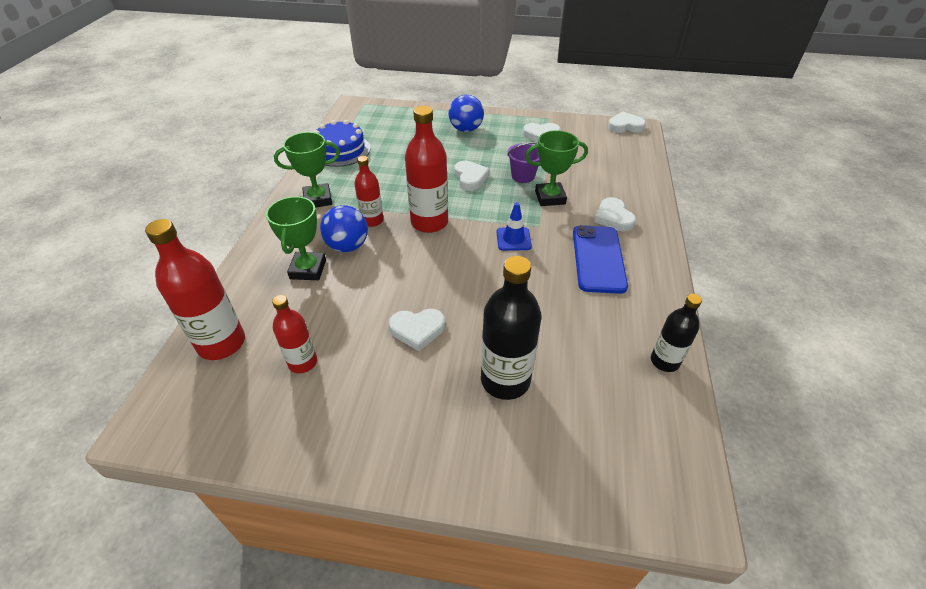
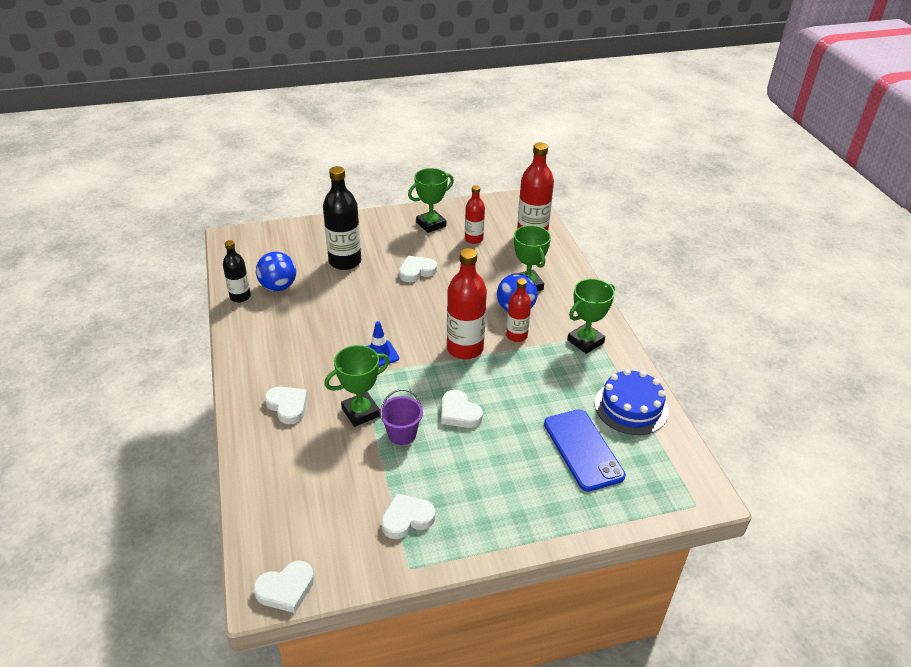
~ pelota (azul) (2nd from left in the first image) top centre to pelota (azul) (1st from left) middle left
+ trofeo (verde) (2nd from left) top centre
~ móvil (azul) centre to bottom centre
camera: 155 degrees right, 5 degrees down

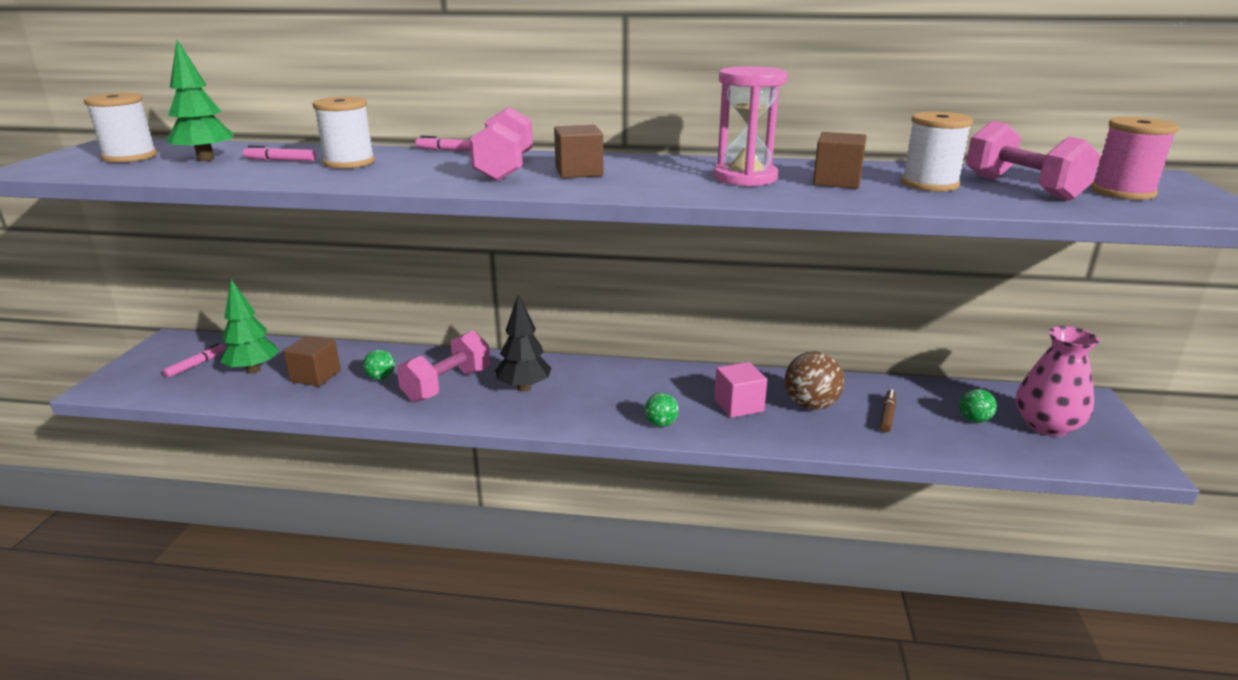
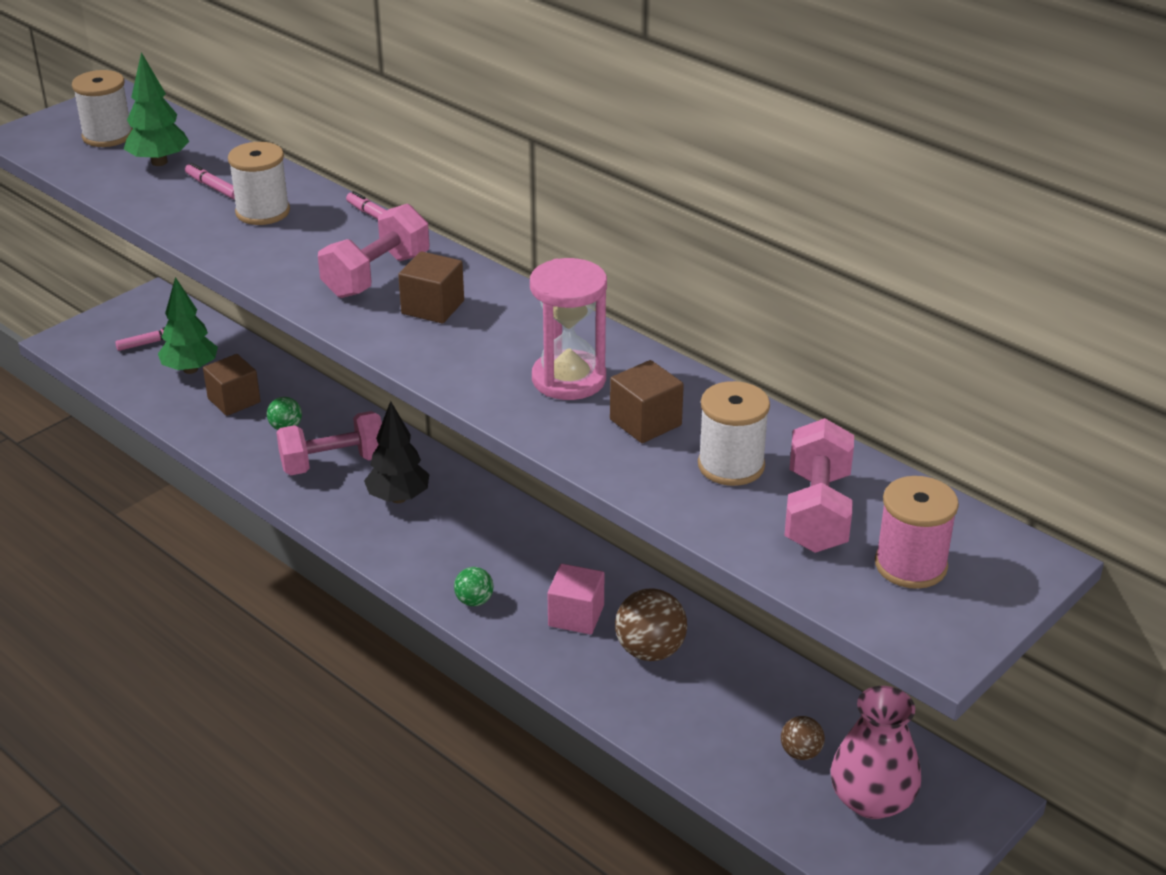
~ pelota (verde) (3rd from left) middle right to pelota (marrón) (2nd from left) bottom right
- rotulador (marrón) middle right
camera: 35 degrees right, 10 degrees up

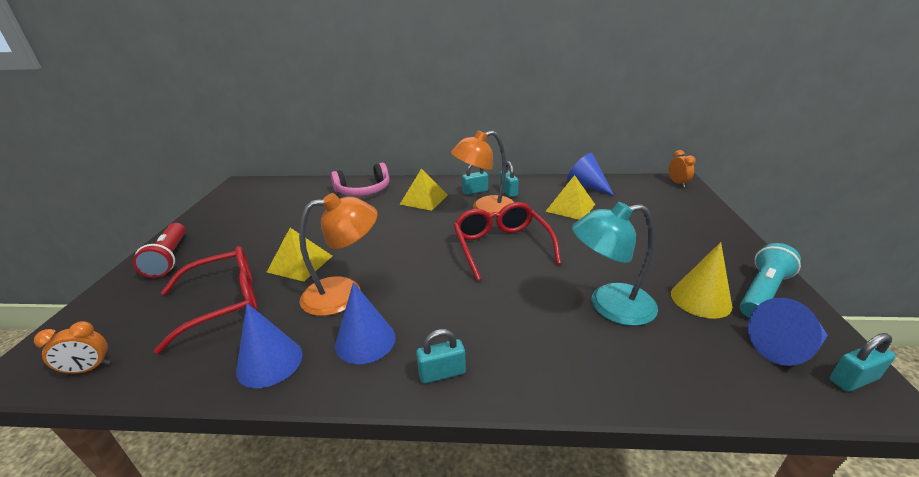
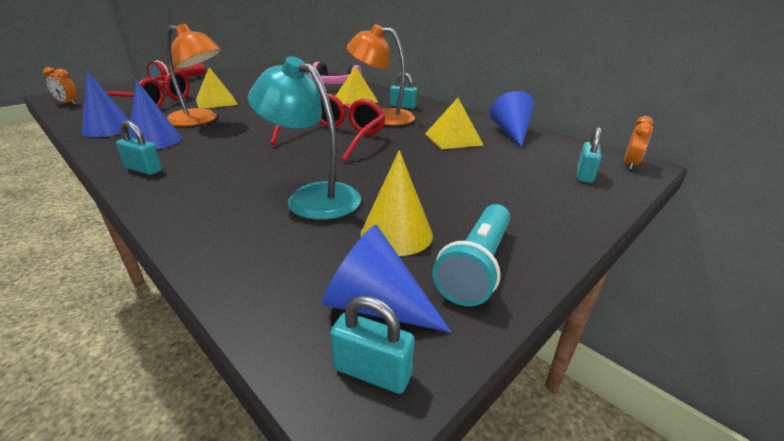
~ lámpara de mano (turquesa) middle right = centre 120 degrees clockwise
~ candado (turquesa) (3rd from left in the first image) centre to candado (turquesa) (4th from left) middle right
camera: 40 degrees right, 0 degrees up

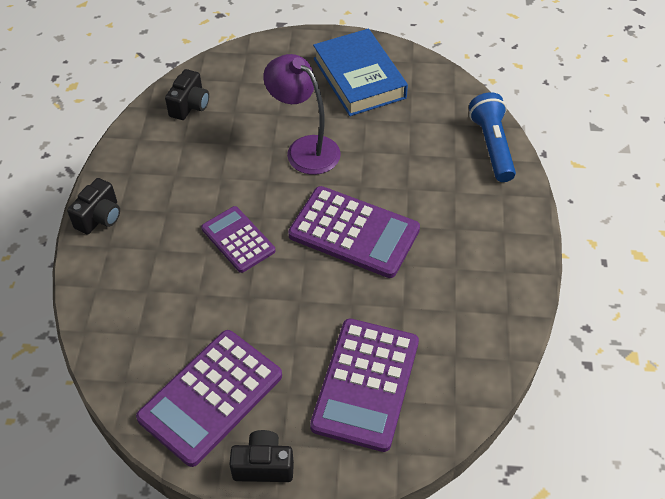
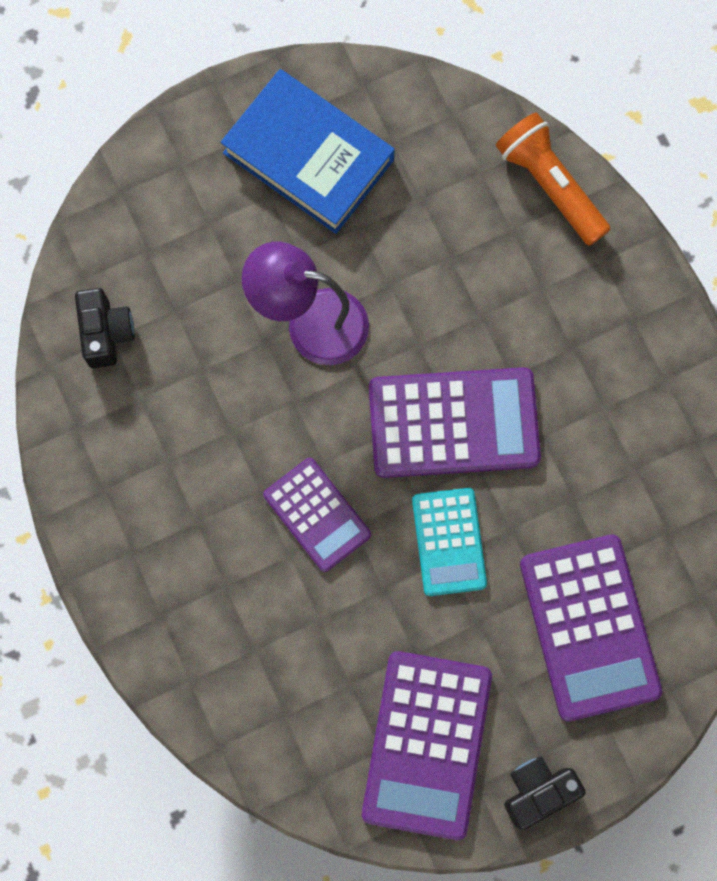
~ calculadora (morado) (2nd from left in the first image) centre = centre 150 degrees counterclockwise
+ calculadora (turquesa) centre
~ lámpara de mano (azul) top right to lámpara de mano (naranja) top right
- cámara (negro) (1st from left) middle left
camera: 30 degrees left, 25 degrees up

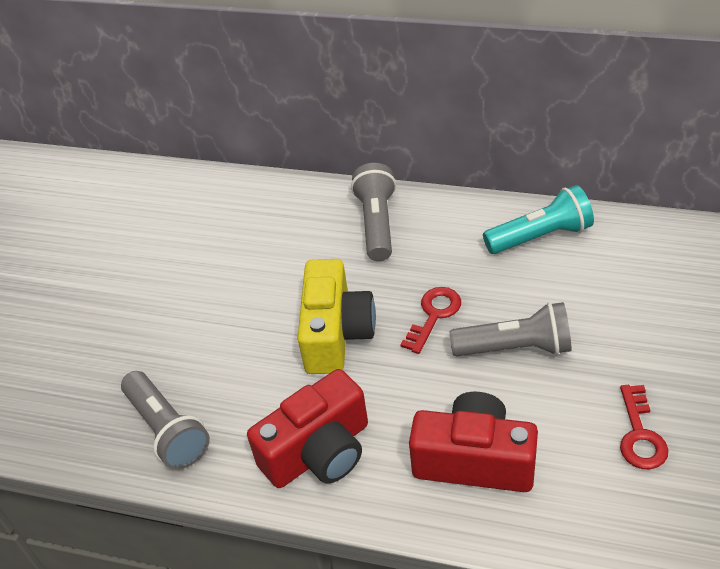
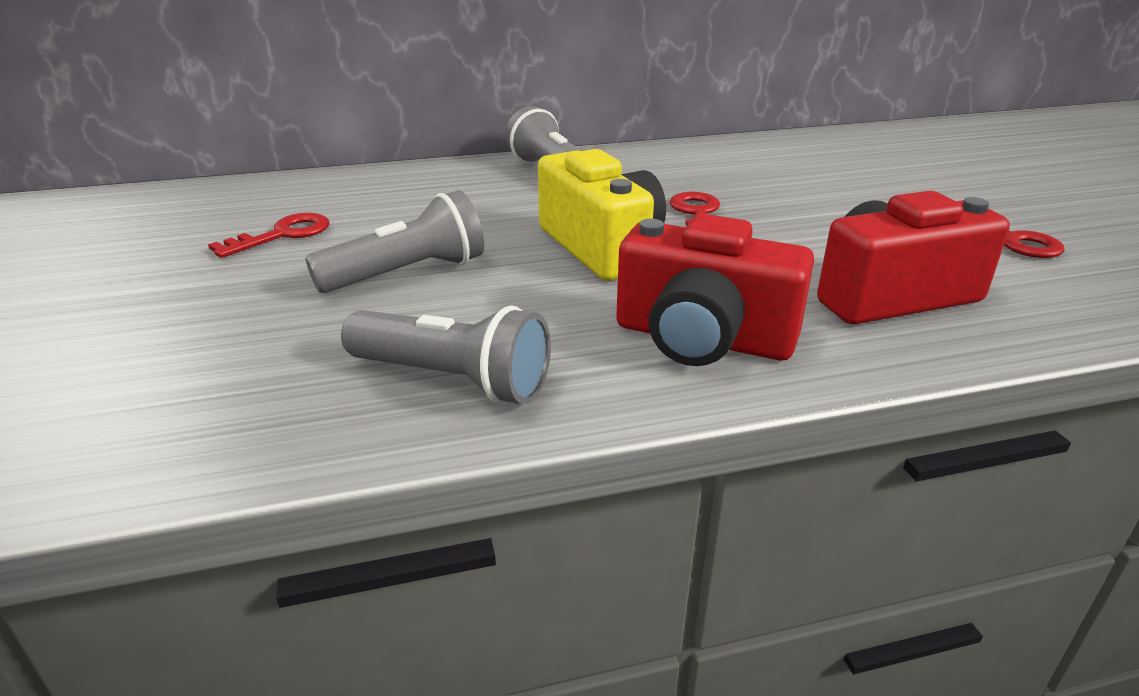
+ llave (rojo) (1st from left) middle left
~ lámpara de mano (gris) (3rd from left in the first image) middle right to lámpara de mano (gris) (1st from left) centre
~ cámara (rojo) (1st from left) bottom centre = centre 90 degrees clockwise
- lámpara de mano (turquesa) middle right
camera: 35 degrees left, 15 degrees down

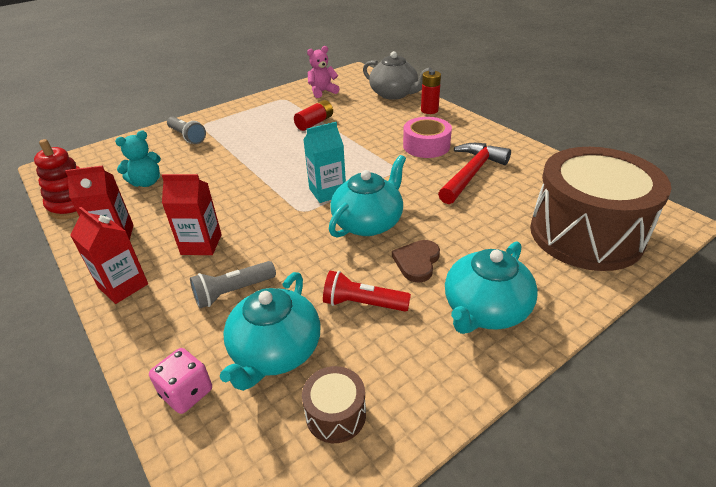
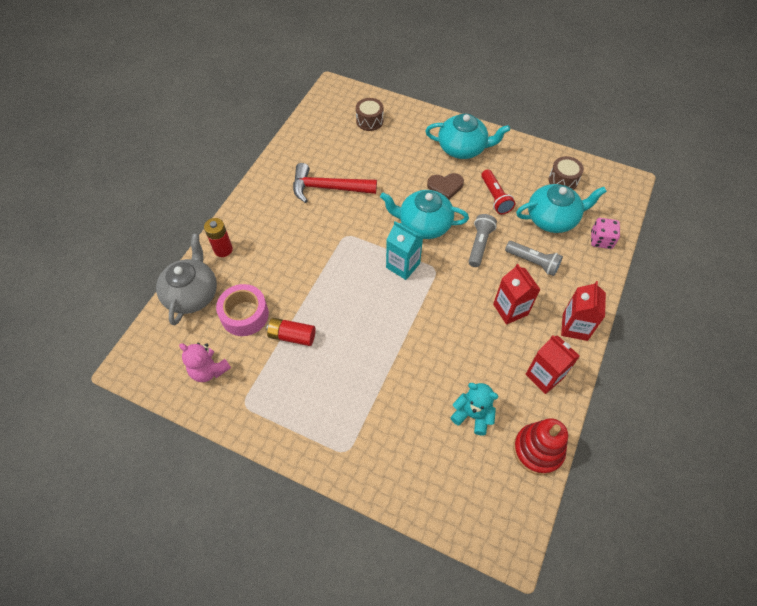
~ cinta adhesiva (rosa) top centre to middle left
~ tambor (marrón) (2nd from left in the first image) middle right = top centre x0.40
~ lámpara de mano (gris) (1st from left) top left to centre
camera: 120 degrees left, 20 degrees up

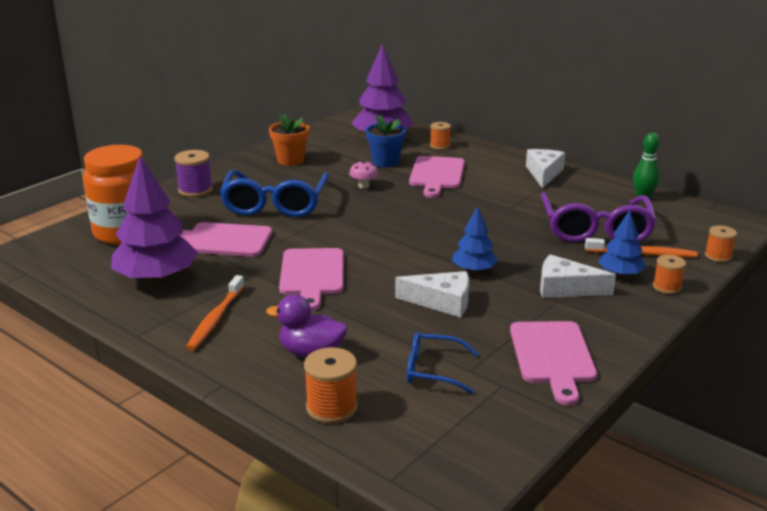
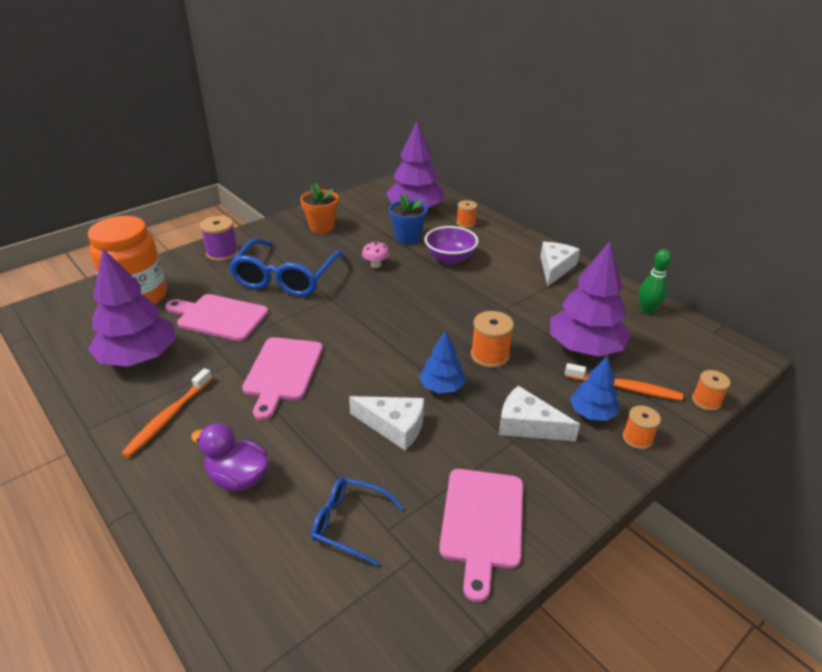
~ tabla de cortar (rosa) (3rd from left) centre to cuenco (morado) centre
~ carrete (naranja) (1st from left in the first image) bottom centre to carrete (naranja) (2nd from left) centre
~ gafas (morado) middle right to árbol (morado) (3rd from left) middle right
camera: 10 degrees right, 10 degrees up

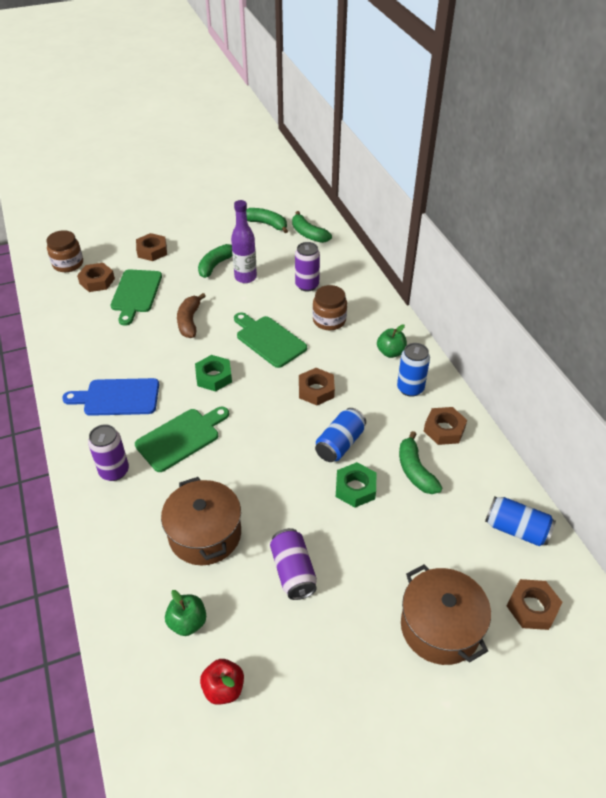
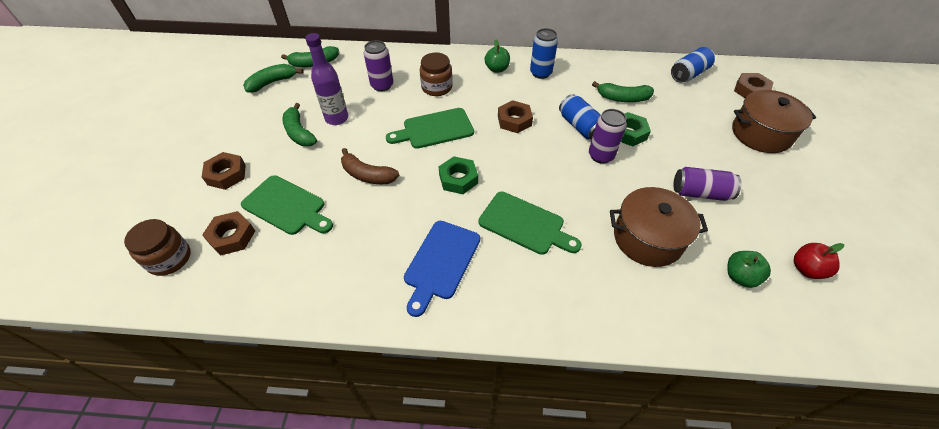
~ tabla de cortar (verde) (2nd from left in the first image) middle left = centre 135 degrees clockwise
~ lata (morado) (1st from left in the first image) middle left to lata (morado) (2nd from left) top centre
- tuerca (marrón) (4th from left) middle right
camera: 65 degrees left, 5 degrees up

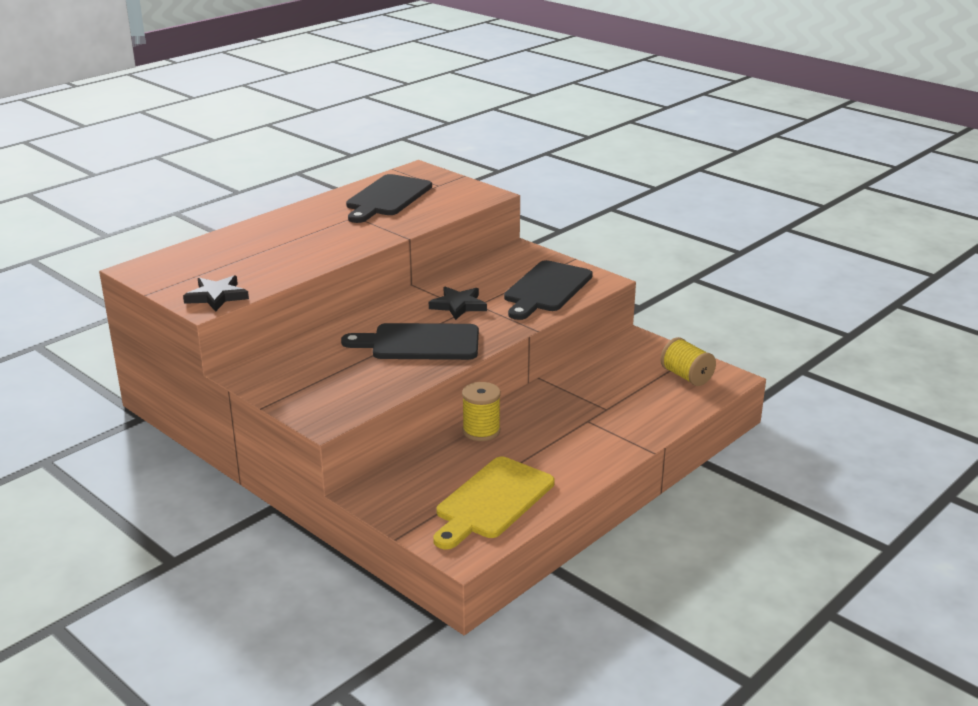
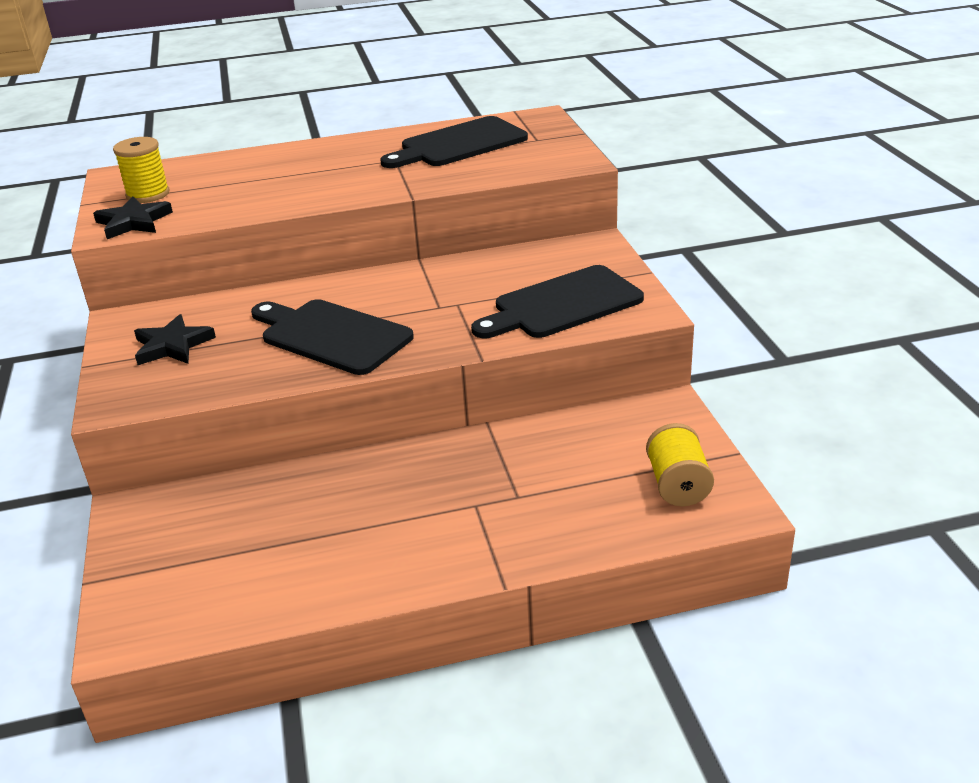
~ carrete (amarillo) (1st from left) centre to top left
~ estrella (negro) (2nd from left) centre to middle left
- tabla de cortar (amarillo) bottom centre
camera: 35 degrees right, 5 degrees up

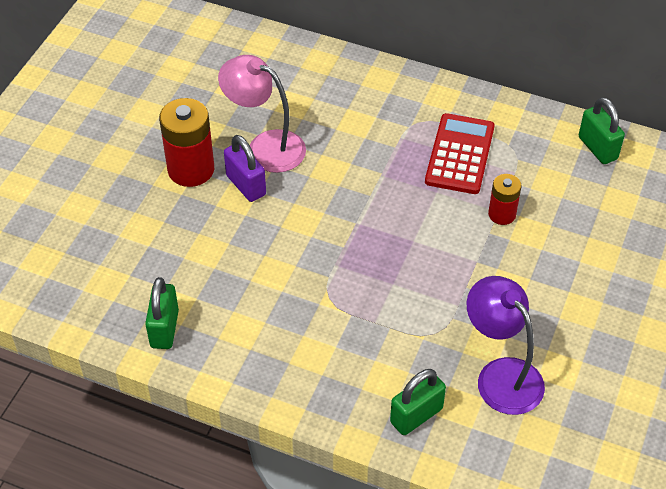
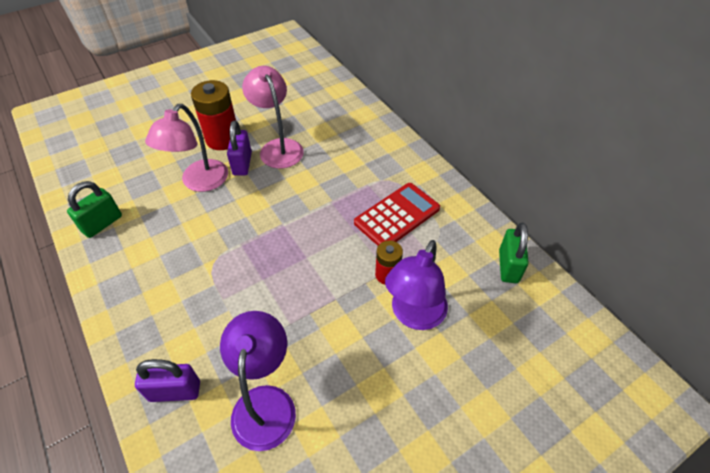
~ candado (verde) (2nd from left) bottom centre to candado (morado) (1st from left) bottom left
+ lámpara (rosa) (1st from left) top left
+ lámpara (morado) (2nd from left) centre
camera: 35 degrees right, 0 degrees up

